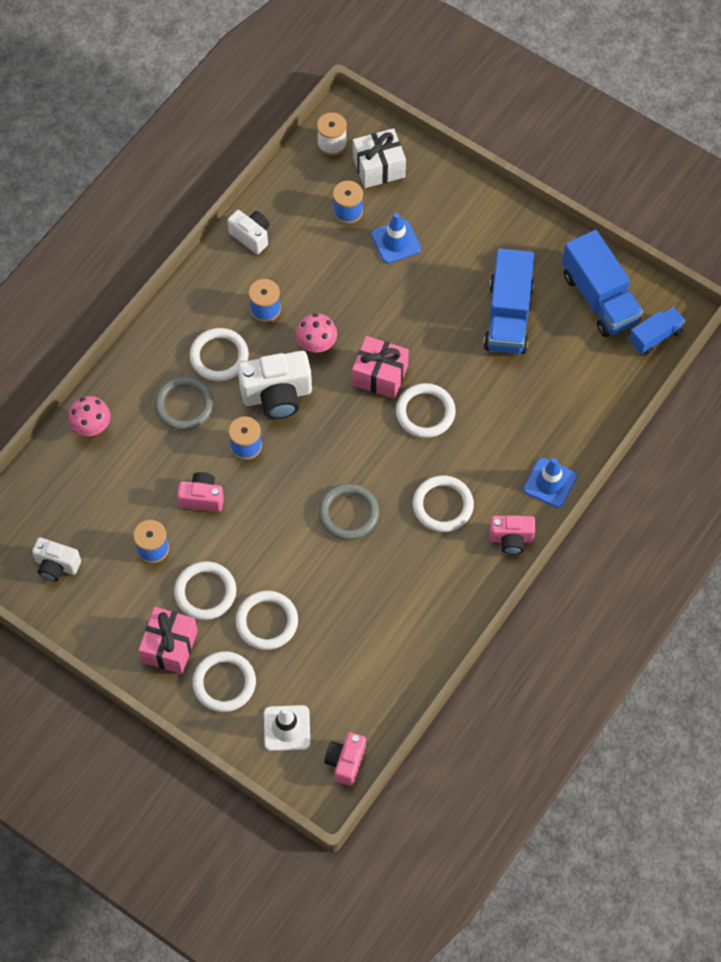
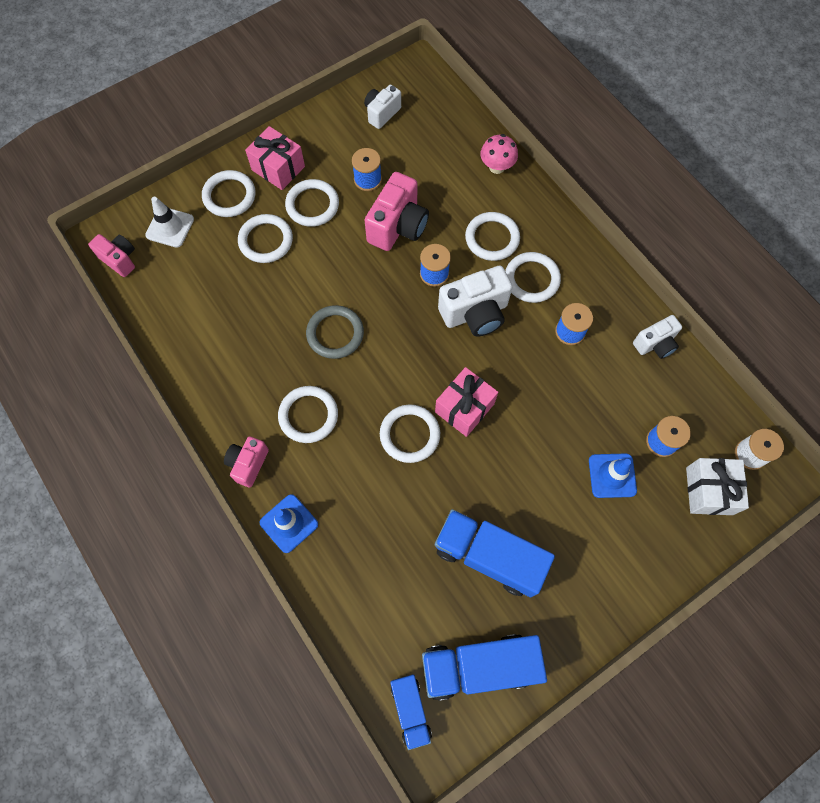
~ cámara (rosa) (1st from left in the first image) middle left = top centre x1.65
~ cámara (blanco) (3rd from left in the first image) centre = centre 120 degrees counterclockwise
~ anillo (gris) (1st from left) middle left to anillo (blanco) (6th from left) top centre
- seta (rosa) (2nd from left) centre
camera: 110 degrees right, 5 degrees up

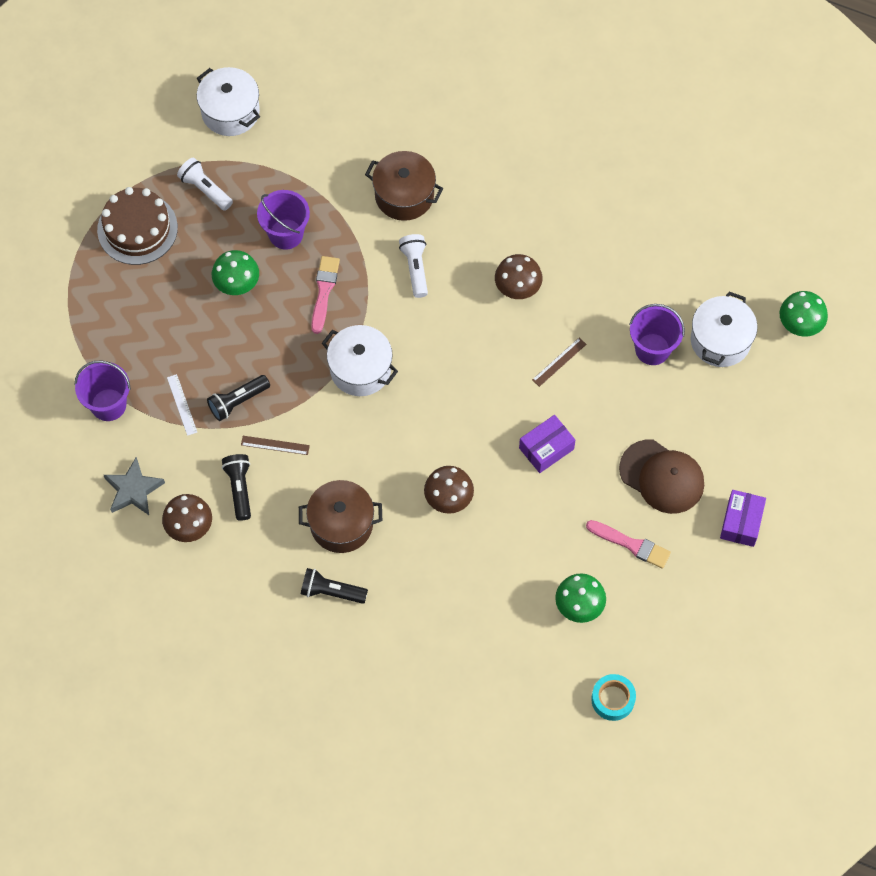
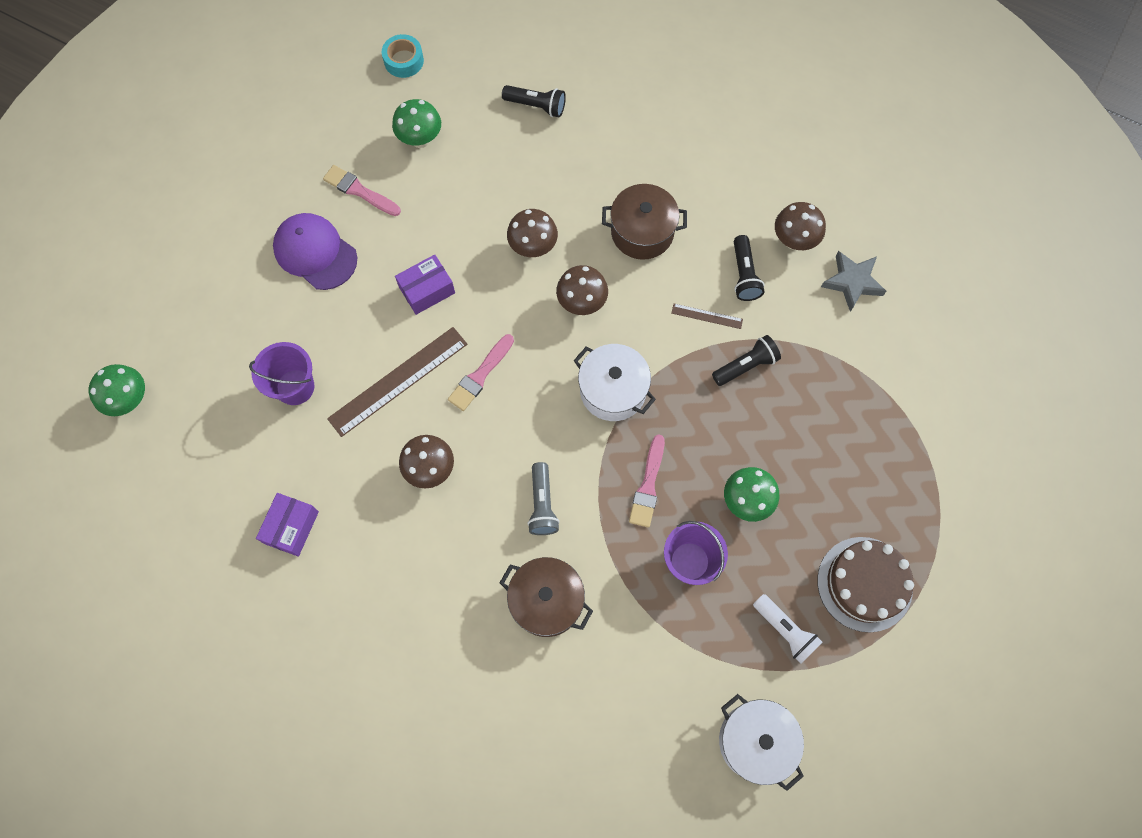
~ caja (morado) (2nd from left in the first image) middle right to caja (morado) (1st from left) middle left
~ gorra (marrón) middle right to gorra (morado) top left
~ regla (marrón) (2nd from left in the first image) centre = centre x2.15
+ pincel (rosa) (2nd from left) centre
~ lámpara de mano (negro) (3rd from left in the first image) bottom centre to lámpara de mano (negro) (1st from left) top centre
~ lámpara de mano (blanco) (2nd from left) top centre to lámpara de mano (gris) centre
+ seta (marrón) (3rd from left) centre
- balde (morado) (1st from left) middle left
- regla (blanco) middle left
- olla (blanco) (3rd from left) middle right
camera: 175 degrees left, 5 degrees up

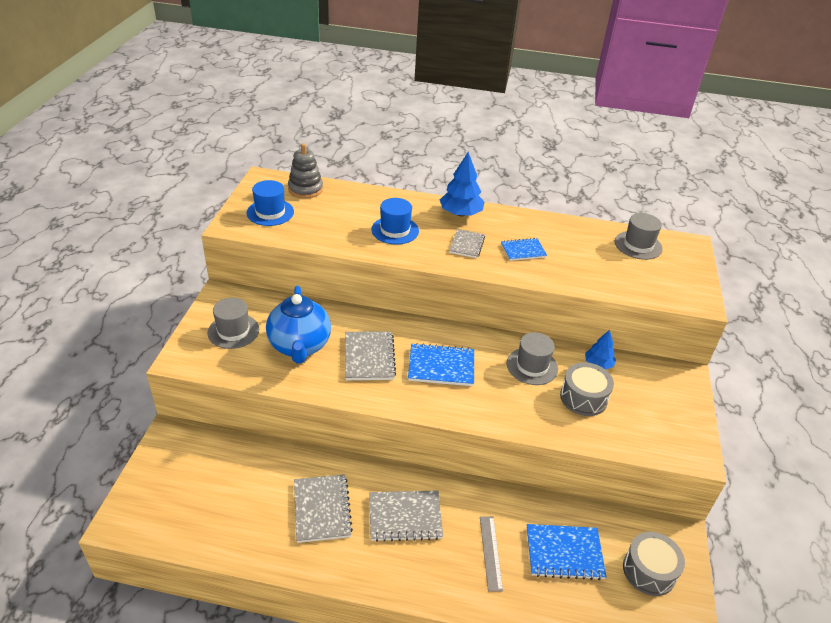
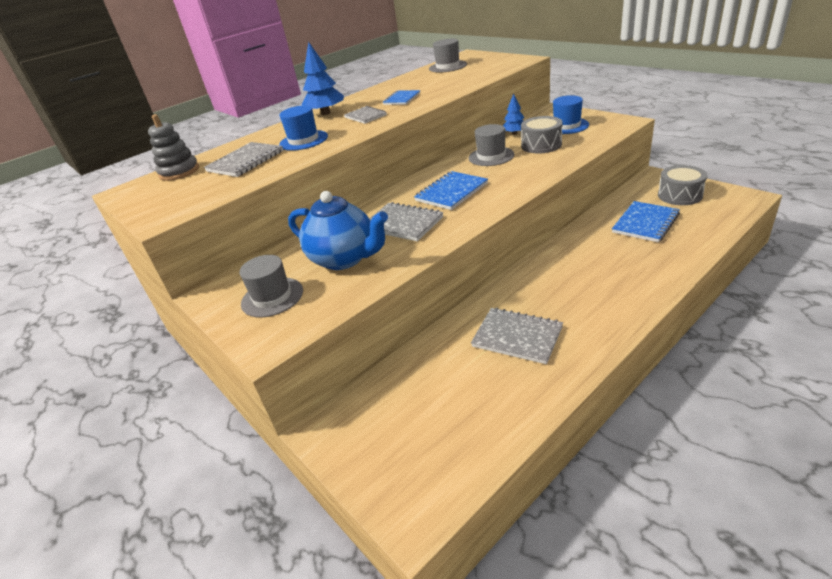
~ cuaderno (gris) (3rd from left in the first image) bottom centre to cuaderno (gris) (1st from left) top left
~ sombrero (azul) (1st from left in the first image) top left to sombrero (azul) (2nd from left) top right
- regla (gris) bottom centre
camera: 45 degrees left, 5 degrees down

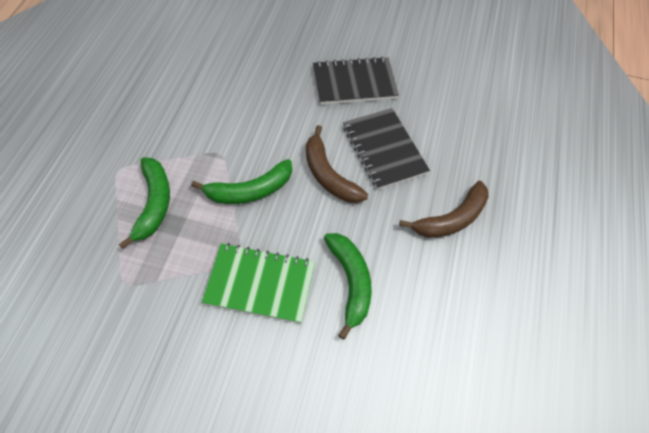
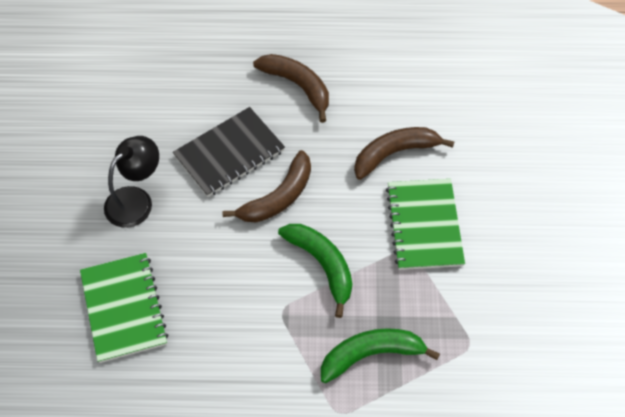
+ cuaderno (verde) (1st from left) bottom left
~ cuaderno (negro) (1st from left) top centre to lámpara (negro) middle left
~ plátano (verde) (3rd from left) centre to plátano (marrón) (3rd from left) centre
camera: 100 degrees left, 0 degrees up

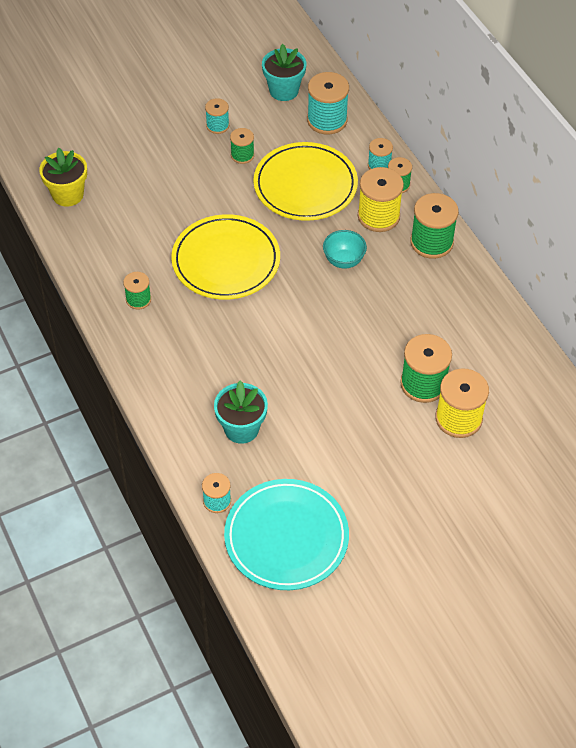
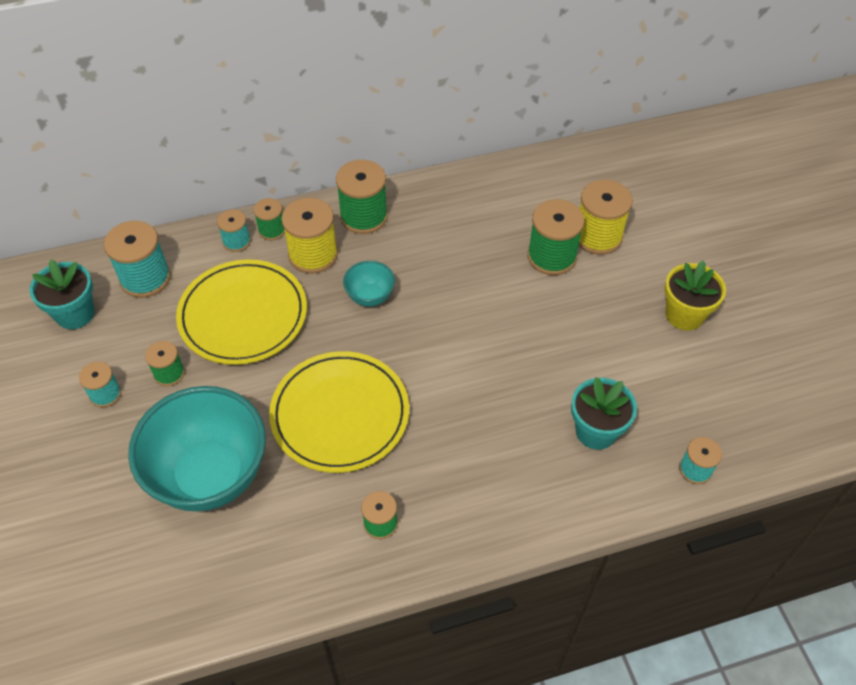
+ cuenco (turquesa) (1st from left) middle left
~ maceta (amarillo) top left to middle right
- plato (turquesa) bottom centre
camera: 80 degrees left, 0 degrees up

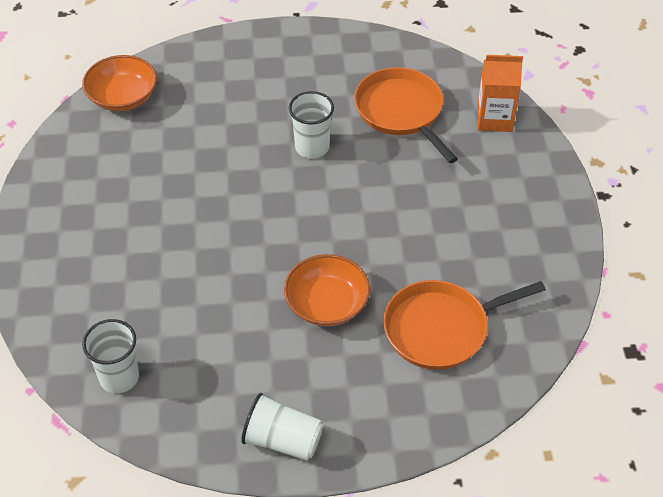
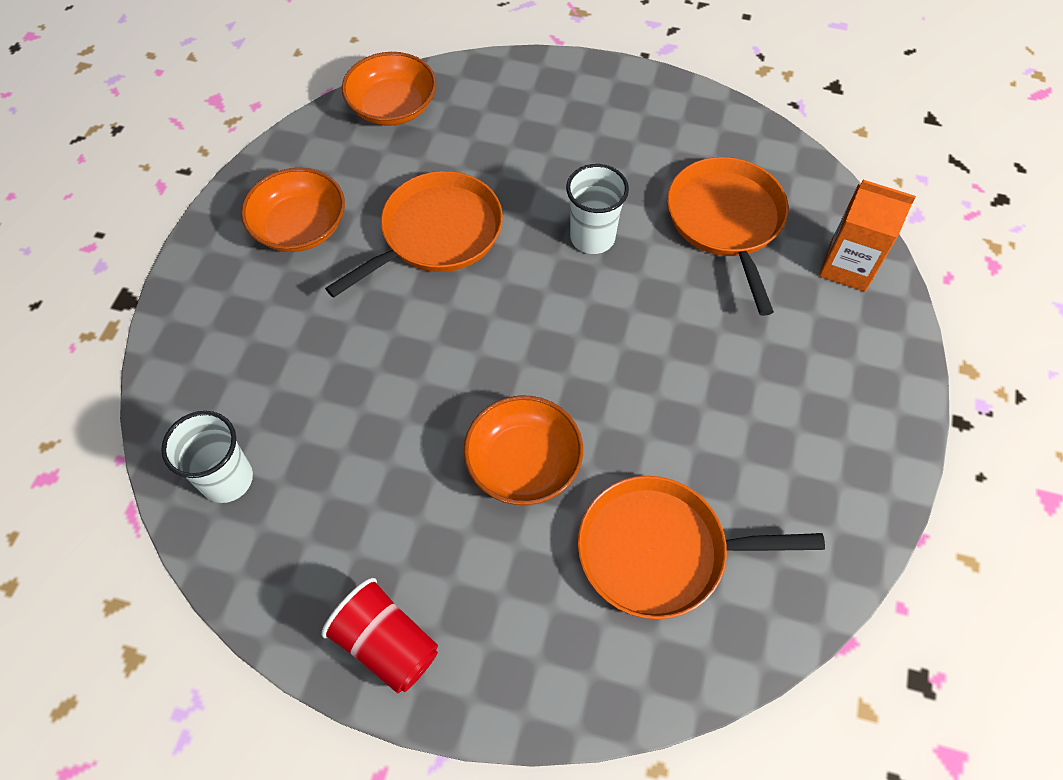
+ cuenco (naranja) (1st from left) top left
~ vaso (blanco) (2nd from left) bottom centre to vaso (rojo) bottom centre
+ sartén (naranja) (1st from left) top centre
camera: 20 degrees right, 10 degrees up

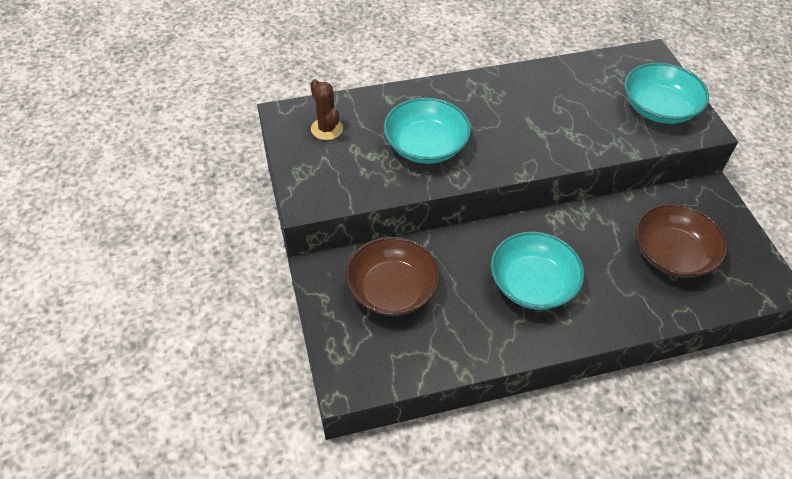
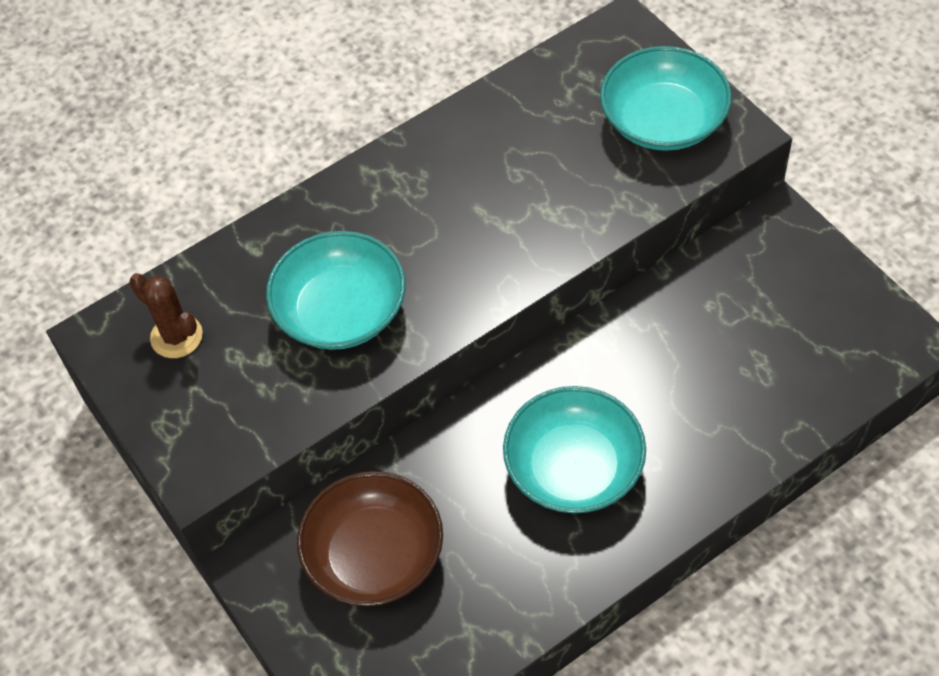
- cuenco (marrón) (2nd from left) middle right
camera: 15 degrees left, 5 degrees up

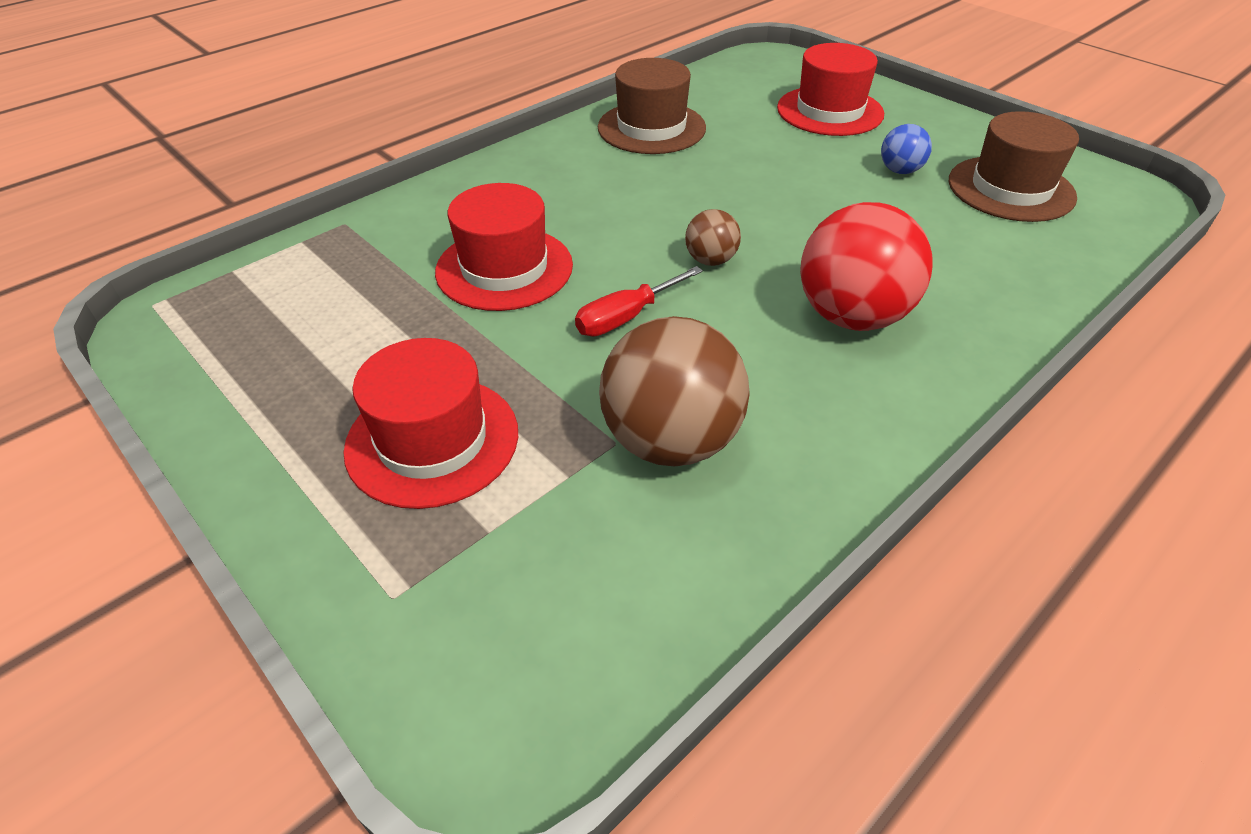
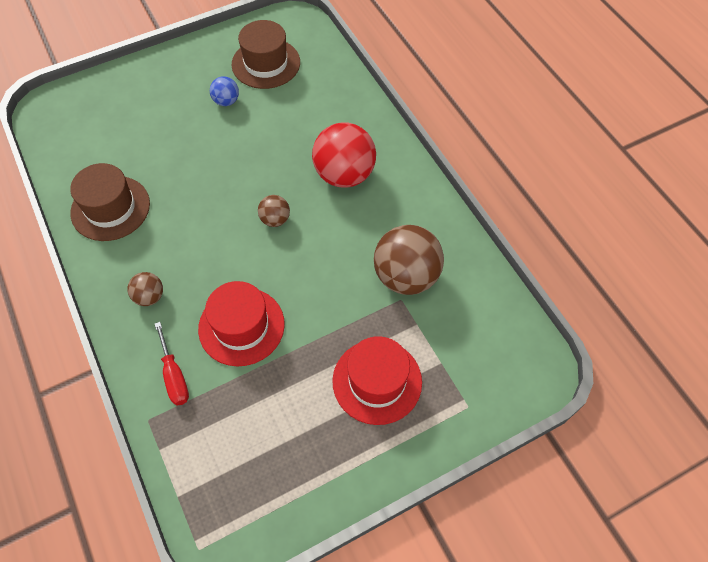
+ pelota (marrón) (1st from left) middle left
~ destornillador (rojo) centre to middle left
- sombrero (rojo) (3rd from left) top centre
camera: 75 degrees left, 15 degrees up

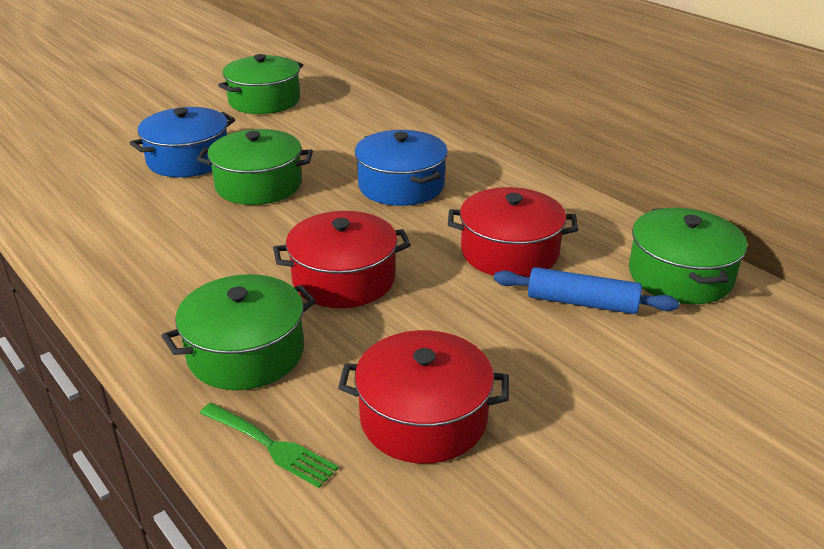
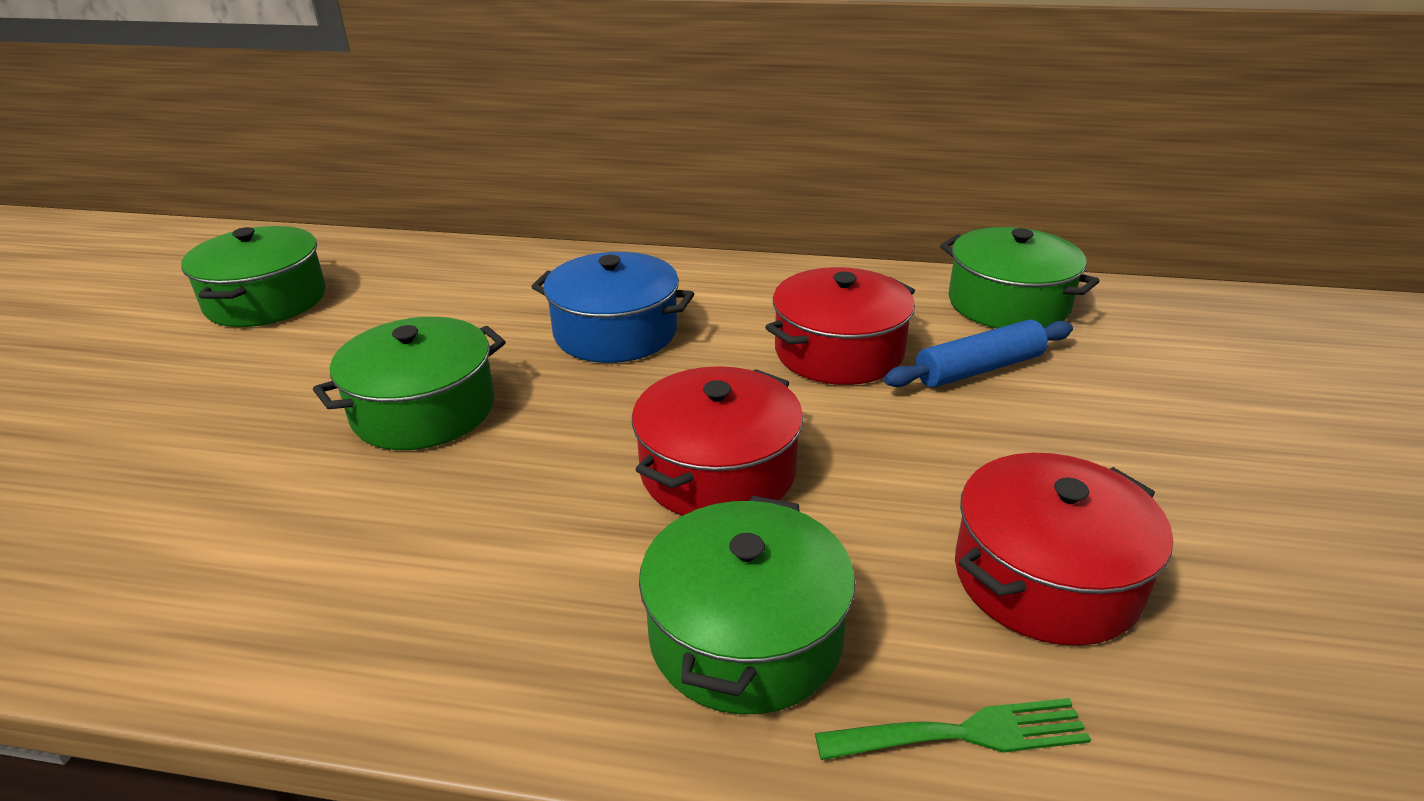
- olla (azul) (1st from left) top left
camera: 40 degrees left, 0 degrees up

